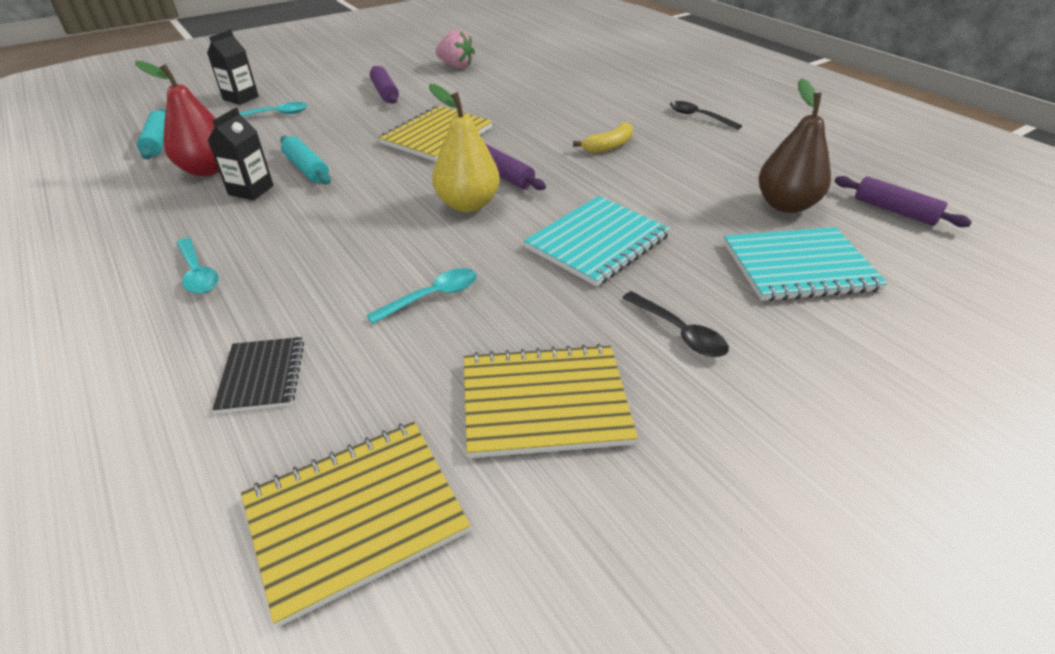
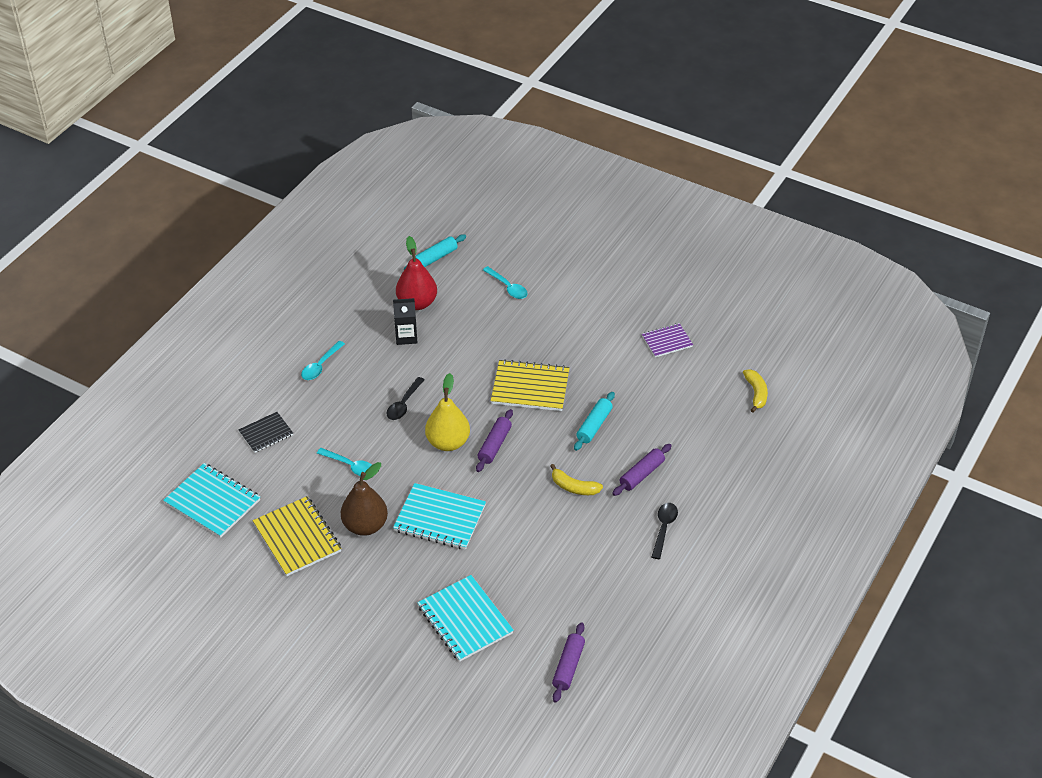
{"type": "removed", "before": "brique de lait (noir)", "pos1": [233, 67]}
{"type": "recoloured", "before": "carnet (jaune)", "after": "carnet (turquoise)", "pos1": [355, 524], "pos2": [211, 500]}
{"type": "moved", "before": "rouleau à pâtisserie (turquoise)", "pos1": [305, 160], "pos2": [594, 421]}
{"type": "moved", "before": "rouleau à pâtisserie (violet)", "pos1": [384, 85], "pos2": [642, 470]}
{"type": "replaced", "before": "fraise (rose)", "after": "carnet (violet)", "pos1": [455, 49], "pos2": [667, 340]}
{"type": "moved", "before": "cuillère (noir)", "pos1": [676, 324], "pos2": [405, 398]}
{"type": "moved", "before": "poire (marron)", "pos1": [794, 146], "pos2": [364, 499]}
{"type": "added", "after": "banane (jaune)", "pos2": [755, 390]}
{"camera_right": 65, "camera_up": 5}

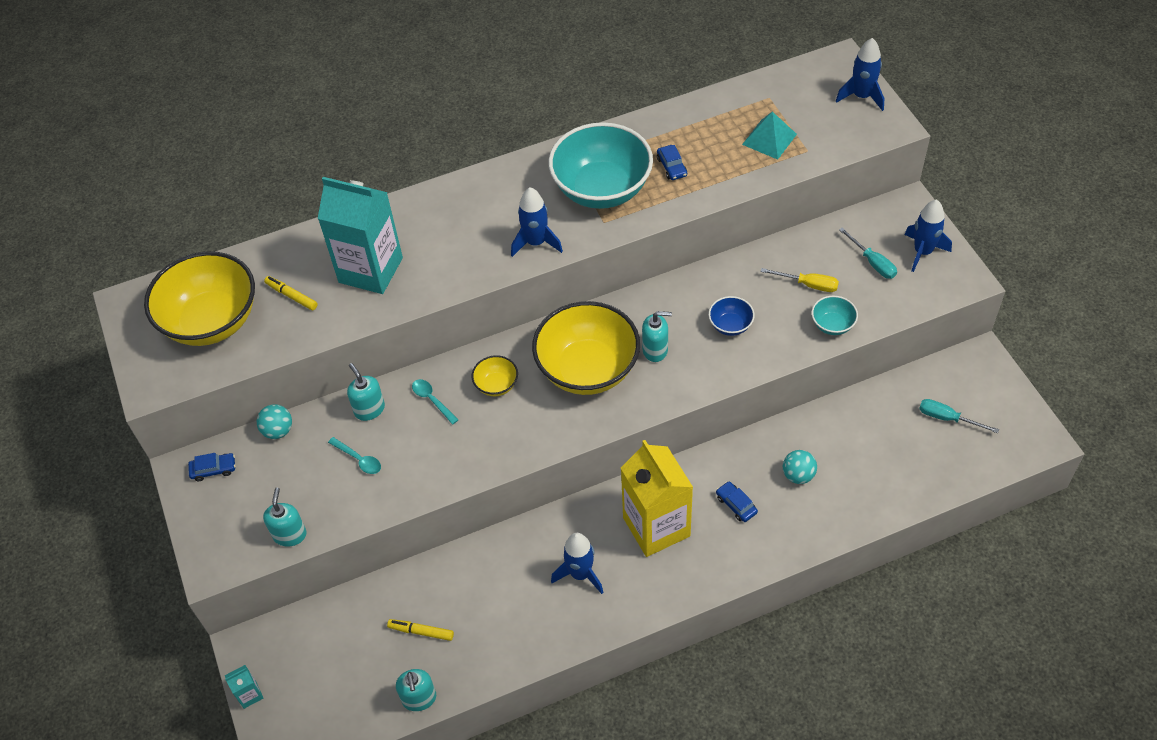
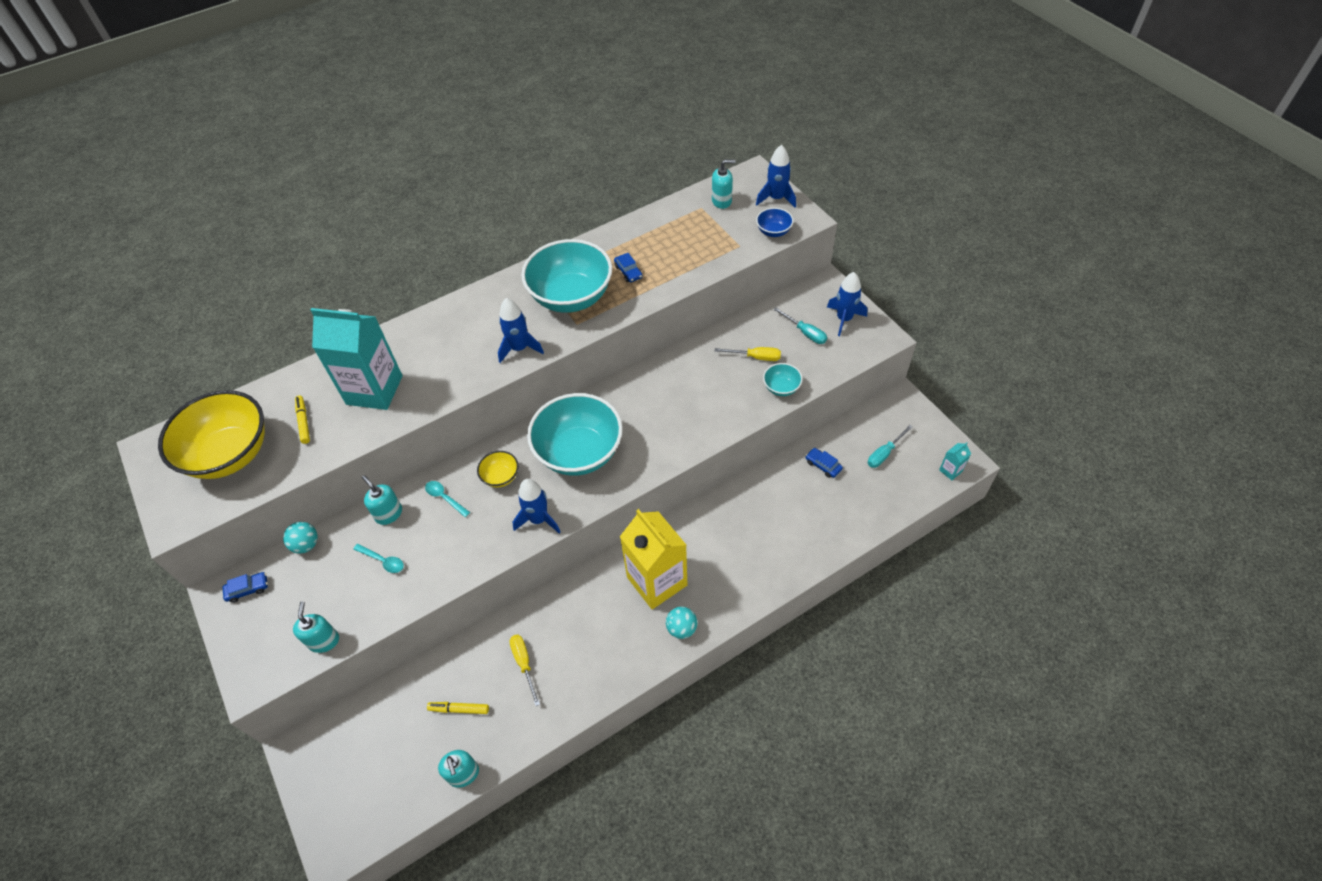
{"type": "moved", "before": "brique de lait (turquoise)", "pos1": [244, 687], "pos2": [955, 461]}
{"type": "turned", "before": "feutre (jaune)", "pos1": [291, 293], "pos2": [302, 420], "turn": 45}
{"type": "recoloured", "before": "bol (jaune)", "after": "bol (turquoise)", "pos1": [586, 348], "pos2": [575, 434]}
{"type": "moved", "before": "fusée (bleu)", "pos1": [577, 563], "pos2": [536, 506]}
{"type": "moved", "before": "distributeur de savon (turquoise)", "pos1": [657, 336], "pos2": [724, 184]}
{"type": "moved", "before": "bol (bleu)", "pos1": [732, 316], "pos2": [775, 222]}
{"type": "moved", "before": "voiture (bleu)", "pos1": [737, 501], "pos2": [824, 463]}
{"type": "removed", "before": "pyramide (turquoise)", "pos1": [769, 136]}
{"type": "moved", "before": "balle (turquoise)", "pos1": [800, 467], "pos2": [681, 623]}
{"type": "turned", "before": "tournevis (turquoise)", "pos1": [959, 416], "pos2": [890, 446], "turn": -60}
{"type": "added", "after": "tournevis (jaune)", "pos2": [525, 670]}
{"camera_right": -10, "camera_up": 0}

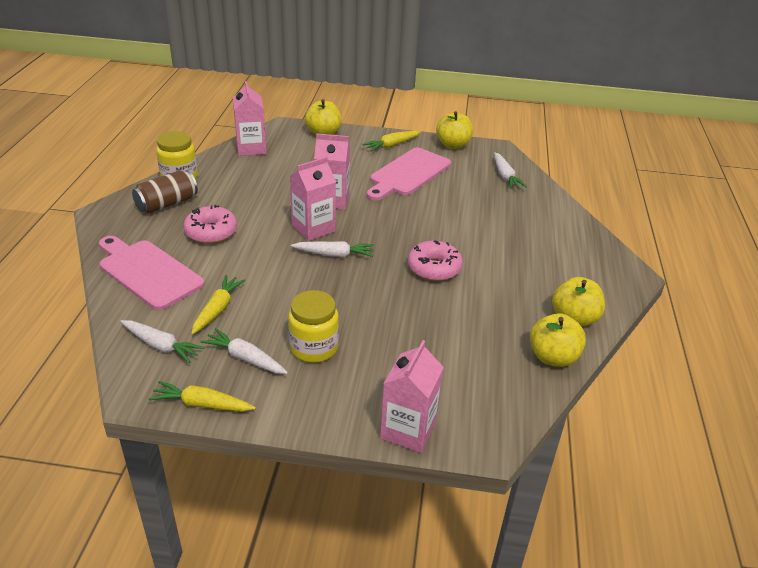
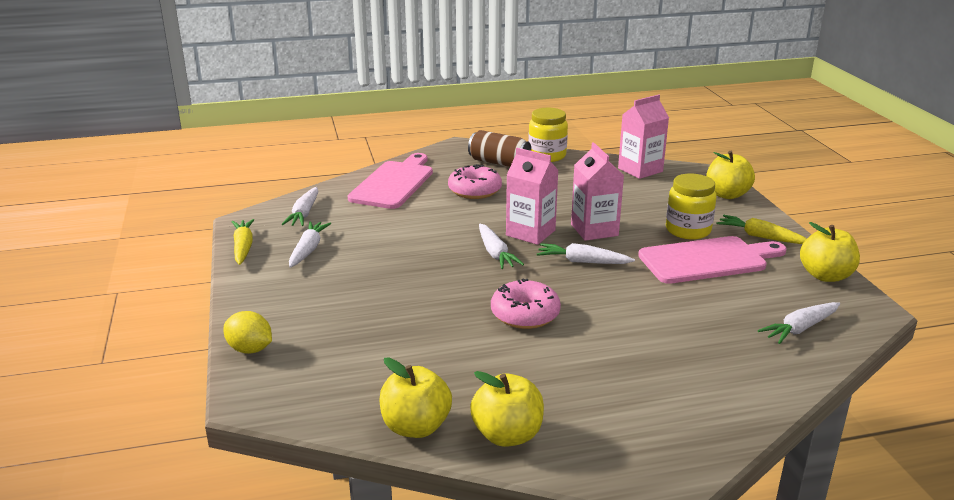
{"type": "removed", "before": "carotte (jaune)", "pos1": [218, 305]}
{"type": "moved", "before": "bocal (jaune)", "pos1": [313, 326], "pos2": [691, 206]}
{"type": "turned", "before": "planche à découper (rose)", "pos1": [409, 174], "pos2": [712, 260], "turn": 150}
{"type": "replaced", "before": "brique de lait (rose)", "after": "citron (jaune)", "pos1": [412, 396], "pos2": [247, 332]}
{"type": "added", "after": "carotte (blanc)", "pos2": [586, 253]}
{"camera_right": 70, "camera_up": -10}

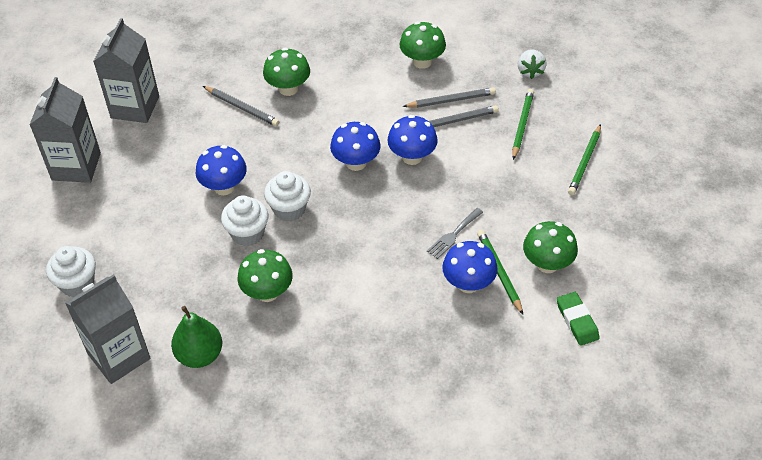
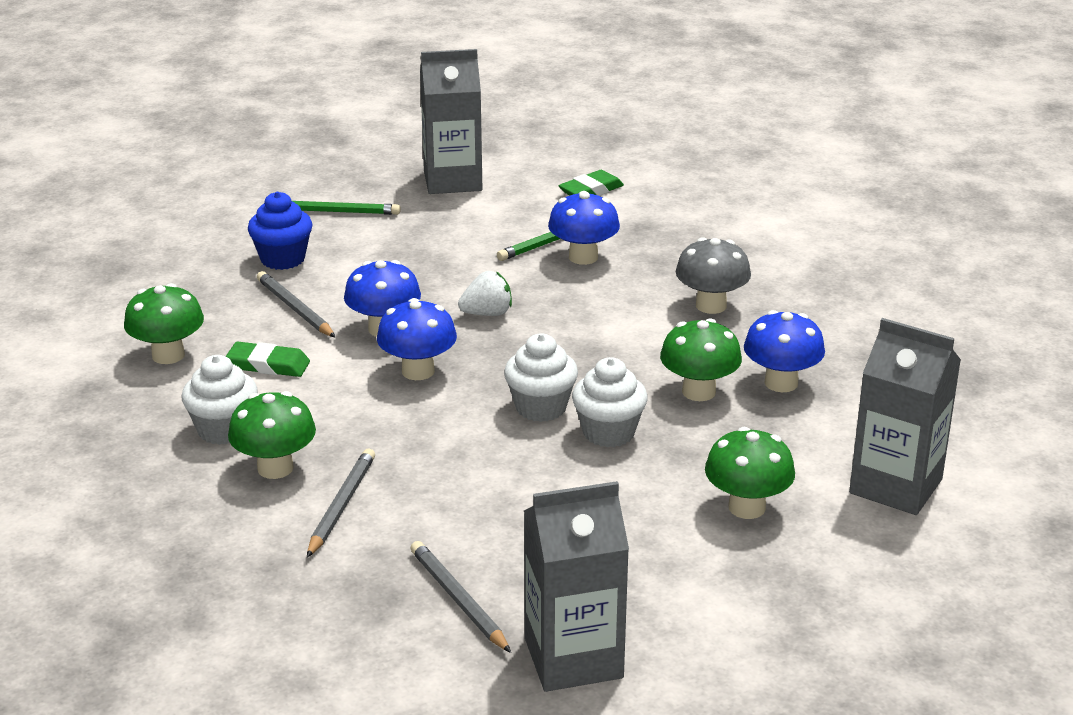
{"type": "moved", "before": "muffin (blanc)", "pos1": [71, 271], "pos2": [219, 400]}
{"type": "moved", "before": "brique de lait (gris)", "pos1": [126, 70], "pos2": [451, 121]}
{"type": "removed", "before": "poire (vert)", "pos1": [196, 337]}
{"type": "moved", "before": "champignon (bleu)", "pos1": [221, 170], "pos2": [784, 351]}
{"type": "moved", "before": "crayon (gris)", "pos1": [449, 97], "pos2": [461, 597]}
{"type": "removed", "before": "fourchette (gris)", "pos1": [455, 233]}
{"type": "replaced", "before": "crayon (vert)", "after": "muffin (bleu)", "pos1": [523, 124], "pos2": [280, 231]}
{"type": "moved", "before": "fraise (blanc)", "pos1": [532, 64], "pos2": [485, 293]}
{"type": "moved", "before": "champignon (vert)", "pos1": [550, 247], "pos2": [750, 473]}
{"type": "added", "after": "gomme (vert)", "pos2": [268, 359]}
{"type": "added", "after": "champignon (gris)", "pos2": [713, 275]}
{"camera_right": -110, "camera_up": -20}

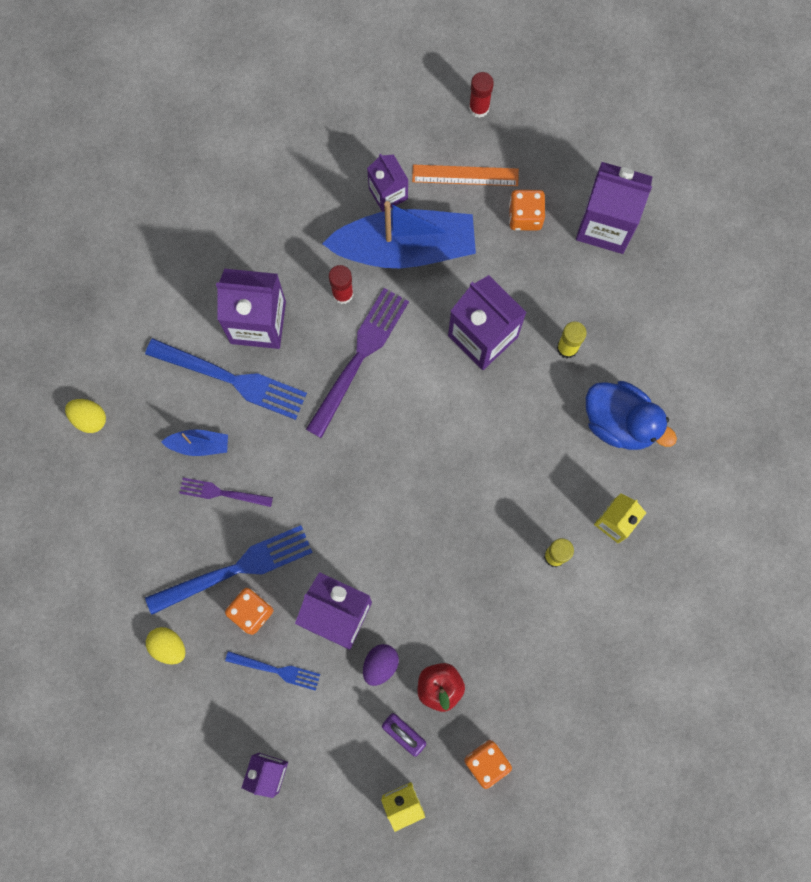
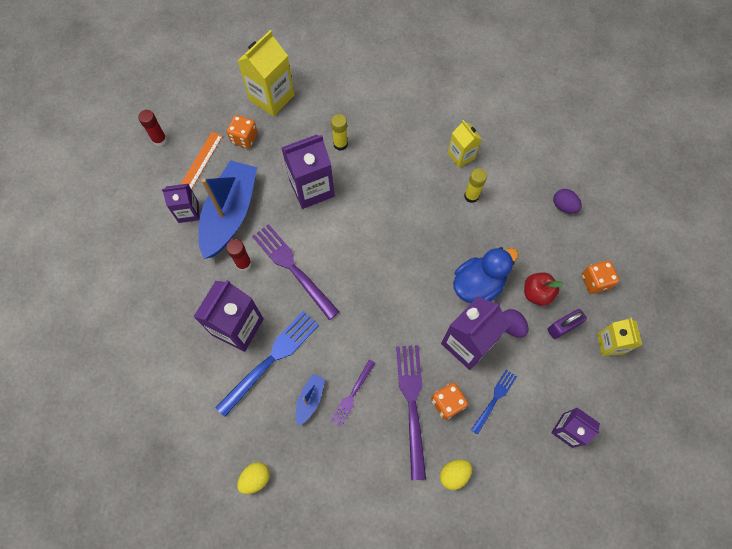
{"type": "recoloured", "before": "fourchette (bleu)", "after": "fourchette (violet)", "pos1": [229, 570], "pos2": [411, 412]}
{"type": "recoloured", "before": "brique de lait (violet)", "after": "brique de lait (jaune)", "pos1": [614, 208], "pos2": [266, 73]}
{"type": "moved", "before": "canard (bleu)", "pos1": [631, 415], "pos2": [486, 275]}
{"type": "added", "after": "œuf (violet)", "pos2": [567, 201]}
{"camera_right": -70, "camera_up": -10}

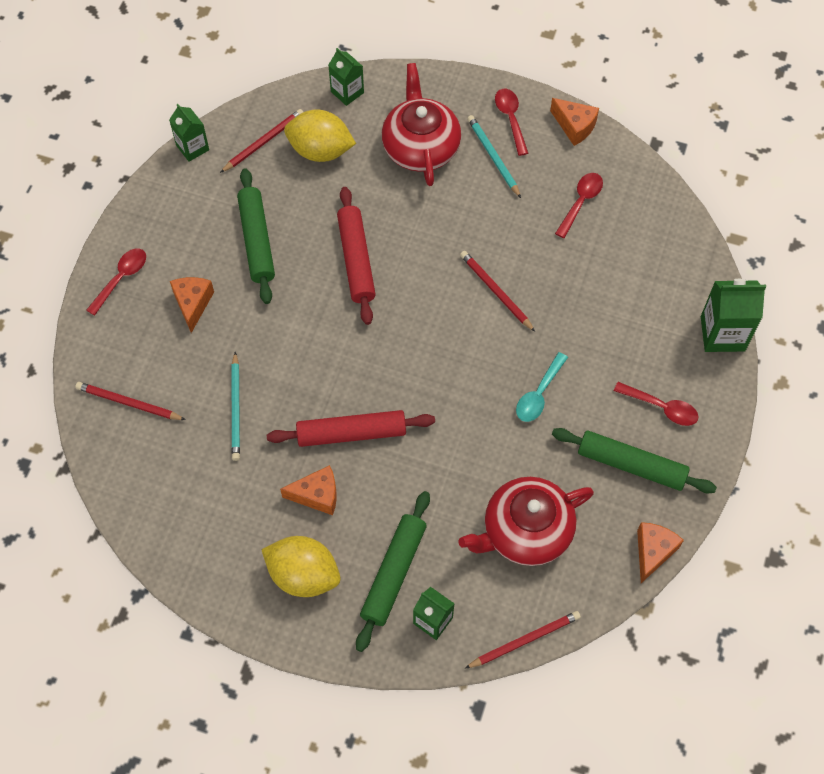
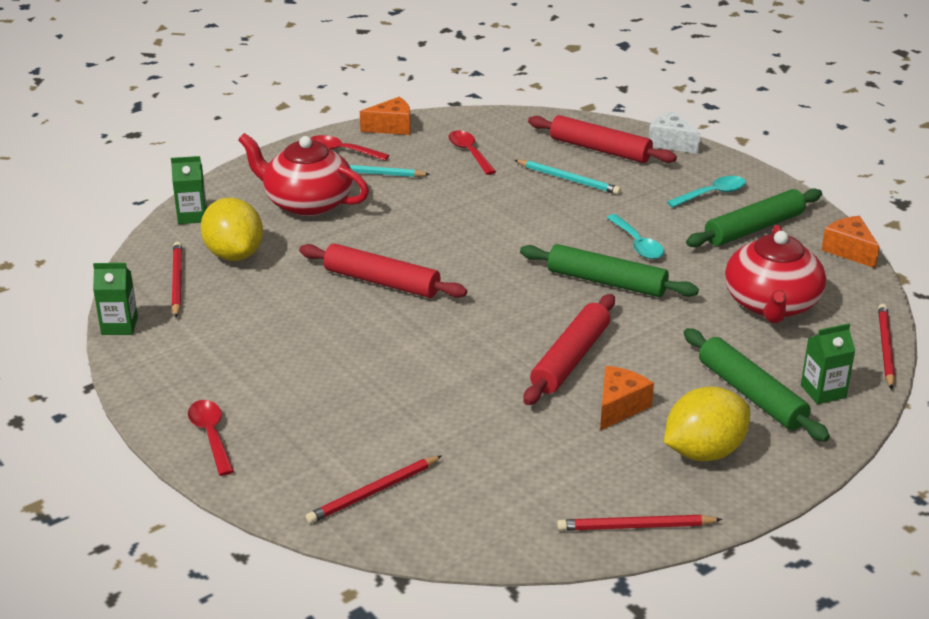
{"type": "removed", "before": "fromage (orange)", "pos1": [192, 305]}
{"type": "moved", "before": "crayon (turquoise)", "pos1": [235, 406], "pos2": [568, 177]}
{"type": "moved", "before": "rouleau à pâtisserie (vert)", "pos1": [256, 236], "pos2": [609, 270]}
{"type": "turned", "before": "citron (jaune)", "pos1": [320, 136], "pos2": [232, 229], "turn": -75}
{"type": "moved", "before": "crayon (rouge)", "pos1": [497, 291], "pos2": [639, 523]}
{"type": "recoloured", "before": "cuillère (rouge)", "after": "cuillère (turquoise)", "pos1": [656, 404], "pos2": [706, 192]}
{"type": "replaced", "before": "brique de lait (vert)", "after": "fromage (blanc)", "pos1": [733, 315], "pos2": [675, 132]}
{"type": "added", "after": "rouleau à pâtisserie (rouge)", "pos2": [602, 139]}
{"camera_right": -55, "camera_up": -30}

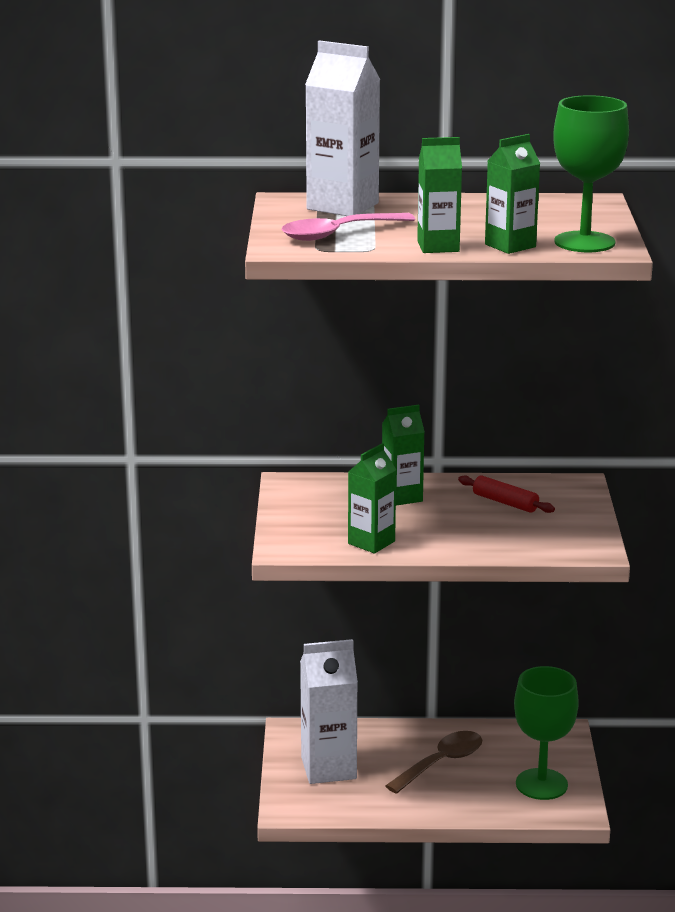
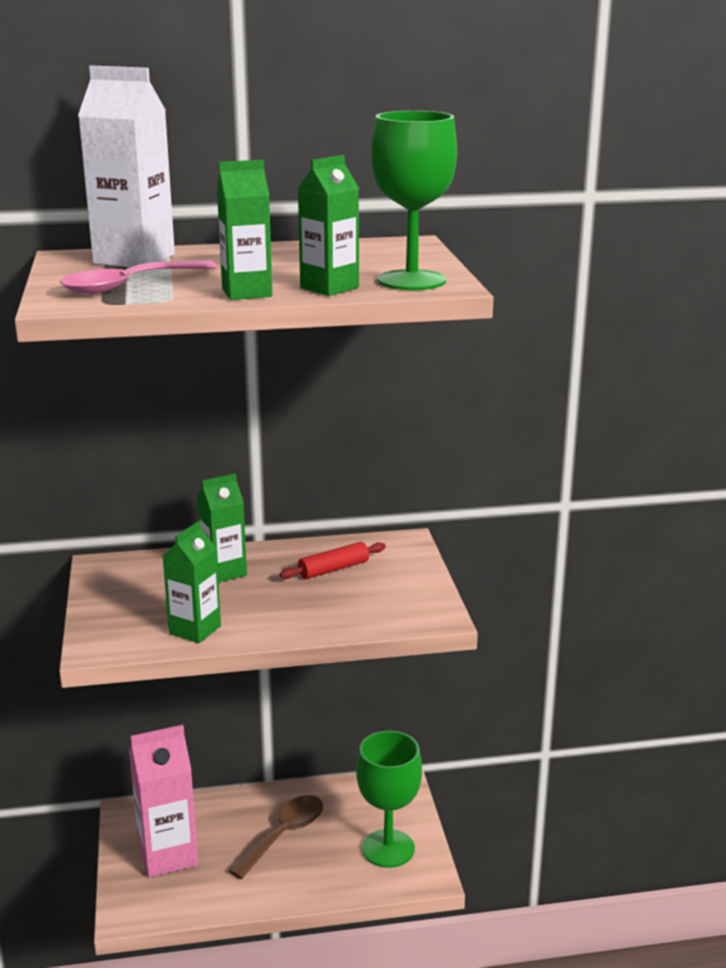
{"type": "recoloured", "before": "brique de lait (blanc)", "after": "brique de lait (rose)", "pos1": [329, 711], "pos2": [163, 801]}
{"type": "turned", "before": "rouleau à pâtisserie (rouge)", "pos1": [506, 494], "pos2": [333, 560], "turn": -60}
{"camera_right": -10, "camera_up": 0}

